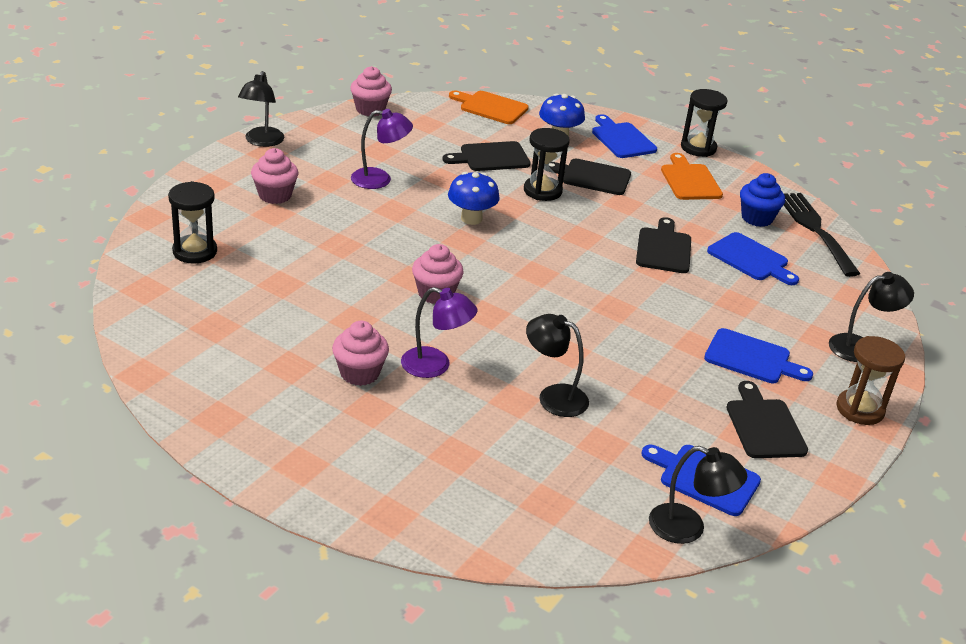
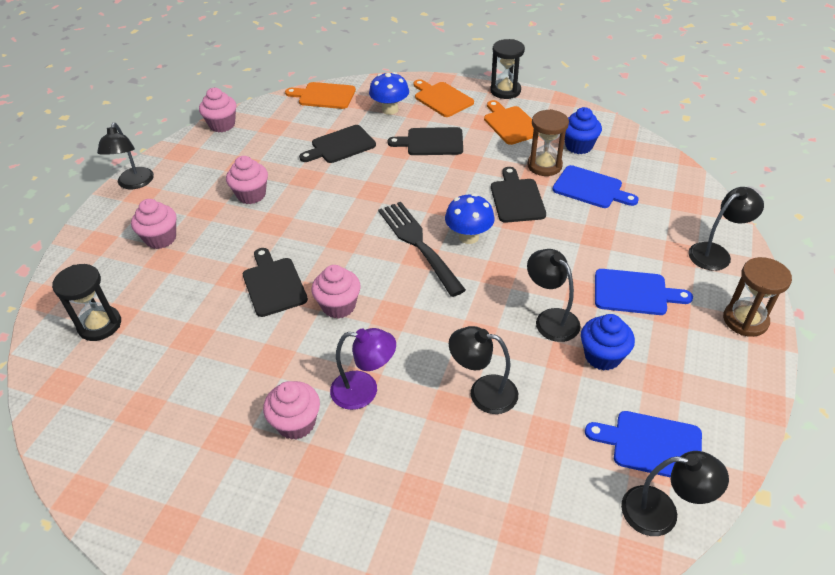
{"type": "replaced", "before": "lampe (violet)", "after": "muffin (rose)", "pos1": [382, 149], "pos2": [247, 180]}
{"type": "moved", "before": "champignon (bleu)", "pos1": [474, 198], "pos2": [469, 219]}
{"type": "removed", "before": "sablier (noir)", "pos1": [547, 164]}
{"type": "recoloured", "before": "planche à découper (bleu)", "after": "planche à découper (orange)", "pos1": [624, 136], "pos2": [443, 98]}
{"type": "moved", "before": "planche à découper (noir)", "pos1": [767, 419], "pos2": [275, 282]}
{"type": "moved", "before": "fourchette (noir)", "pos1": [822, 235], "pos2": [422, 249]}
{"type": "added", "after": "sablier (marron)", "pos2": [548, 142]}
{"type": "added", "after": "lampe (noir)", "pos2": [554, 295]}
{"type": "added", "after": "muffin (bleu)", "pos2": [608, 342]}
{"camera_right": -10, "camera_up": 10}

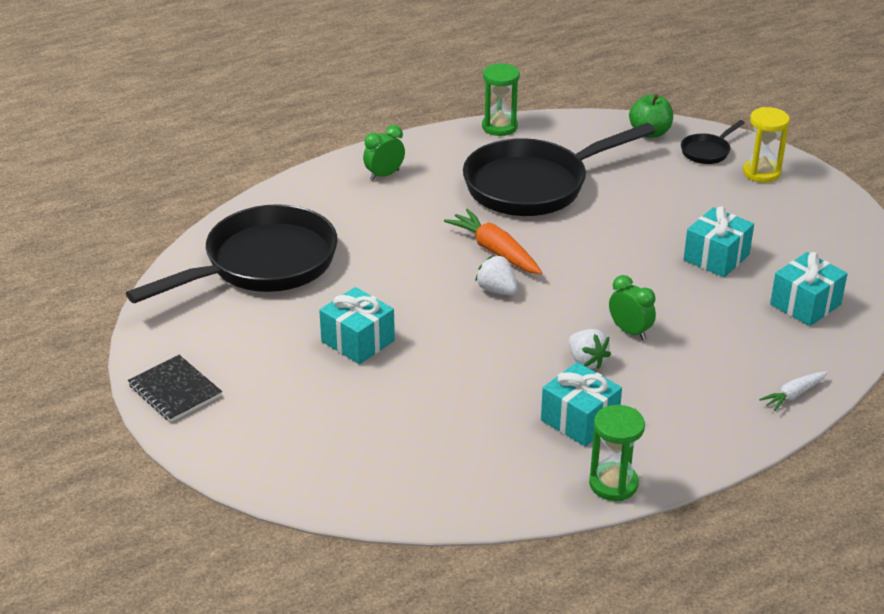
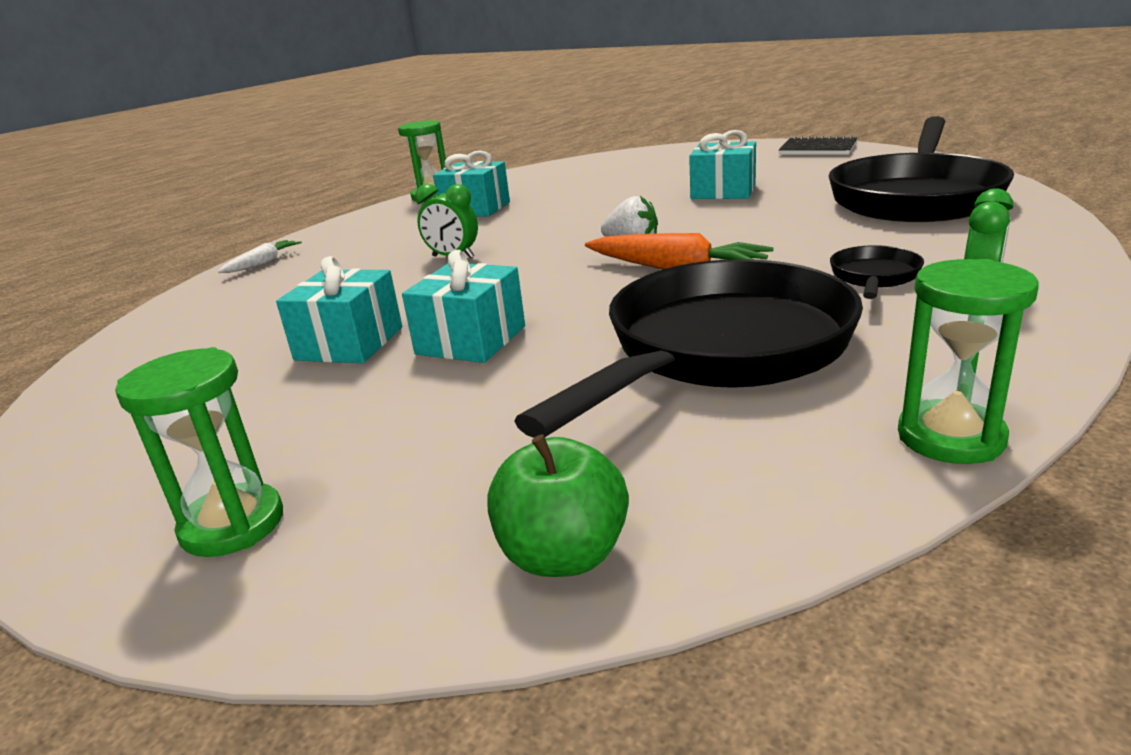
{"type": "removed", "before": "fraise (blanc)", "pos1": [589, 349]}
{"type": "moved", "before": "poêle (noir)", "pos1": [713, 142], "pos2": [877, 272]}
{"type": "recoloured", "before": "sablier (jaune)", "after": "sablier (vert)", "pos1": [766, 145], "pos2": [199, 452]}
{"type": "moved", "before": "cadeau (turquoise)", "pos1": [809, 289], "pos2": [463, 306]}
{"camera_right": 160, "camera_up": -10}

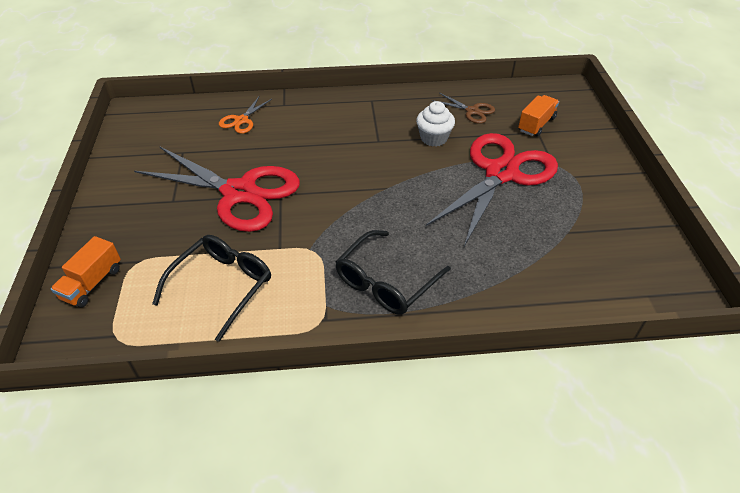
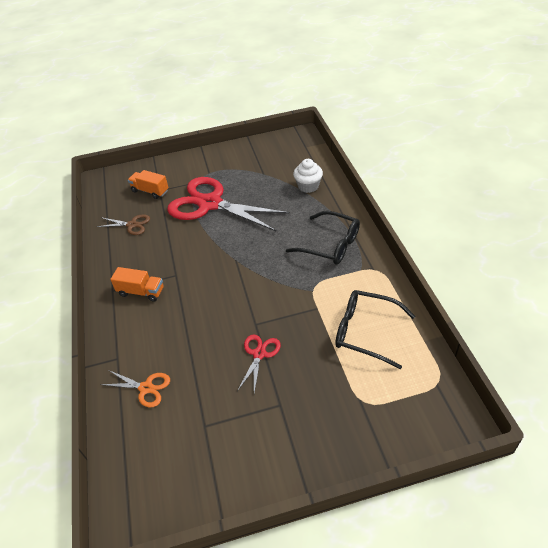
{"type": "moved", "before": "camion (orange)", "pos1": [86, 271], "pos2": [137, 284]}
{"type": "resized", "before": "ciseaux (rouge)", "pos1": [217, 189], "pos2": [259, 363], "scale": 0.43}
{"type": "moved", "before": "muffin (blanc)", "pos1": [435, 124], "pos2": [308, 176]}
{"type": "turned", "before": "ciseaux (marron)", "pos1": [463, 108], "pos2": [123, 225], "turn": 75}
{"camera_right": -95, "camera_up": 0}

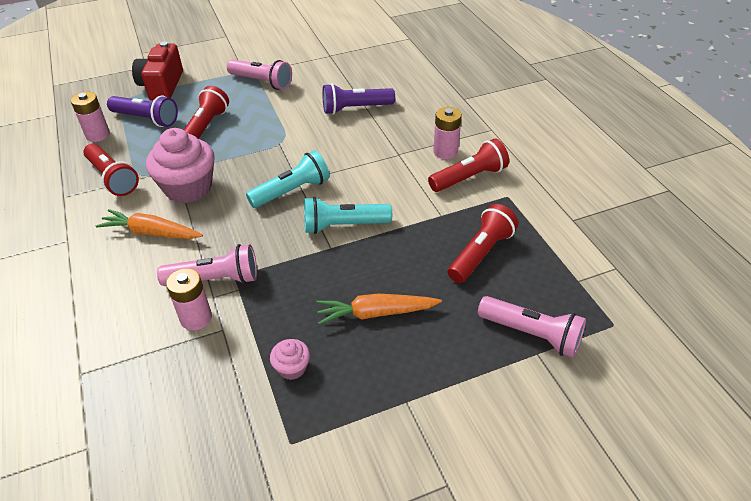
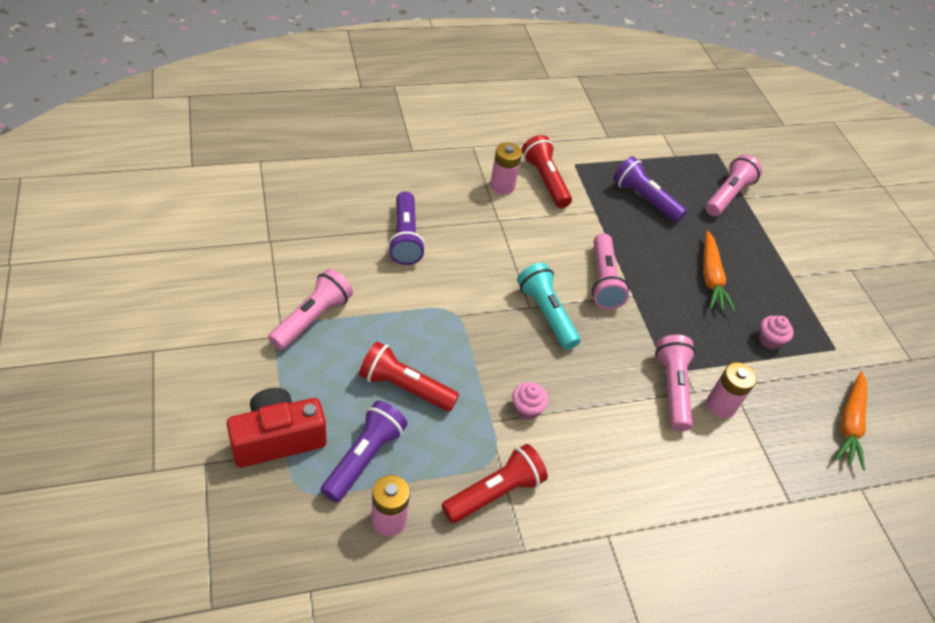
{"type": "moved", "before": "carotte (orange)", "pos1": [149, 224], "pos2": [851, 421]}
{"type": "turned", "before": "appareil photo (rouge)", "pos1": [157, 71], "pos2": [277, 427], "turn": 150}
{"type": "resized", "before": "muffin (rose)", "pos1": [180, 165], "pos2": [530, 401], "scale": 0.46}
{"type": "recoloured", "before": "lampe de poche (turquoise)", "after": "lampe de poche (rose)", "pos1": [348, 215], "pos2": [610, 271]}
{"type": "recoloured", "before": "lampe de poche (rouge)", "after": "lampe de poche (violet)", "pos1": [483, 243], "pos2": [650, 189]}
{"camera_right": -90, "camera_up": 5}

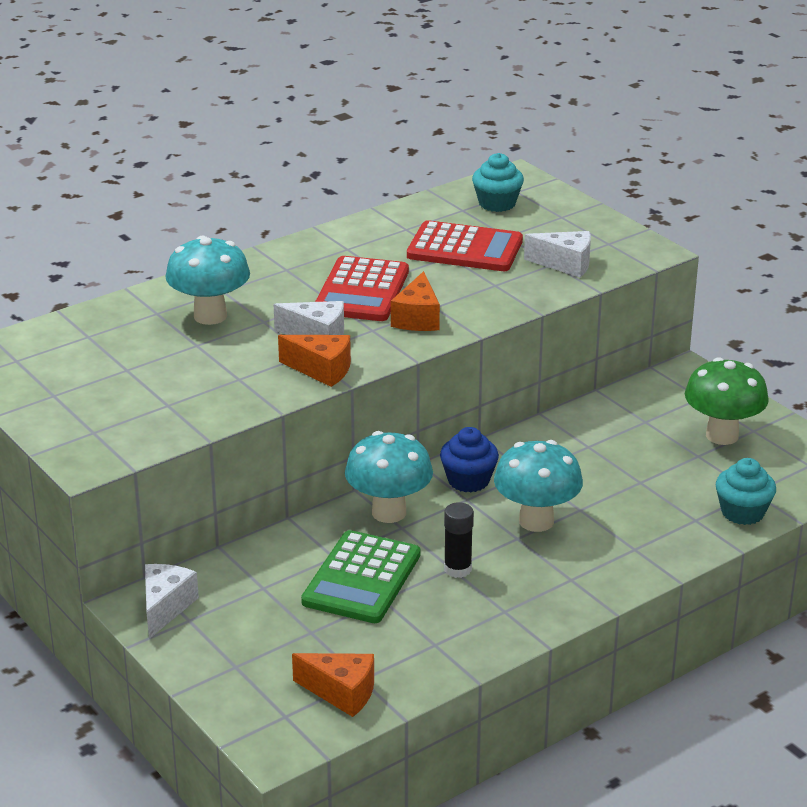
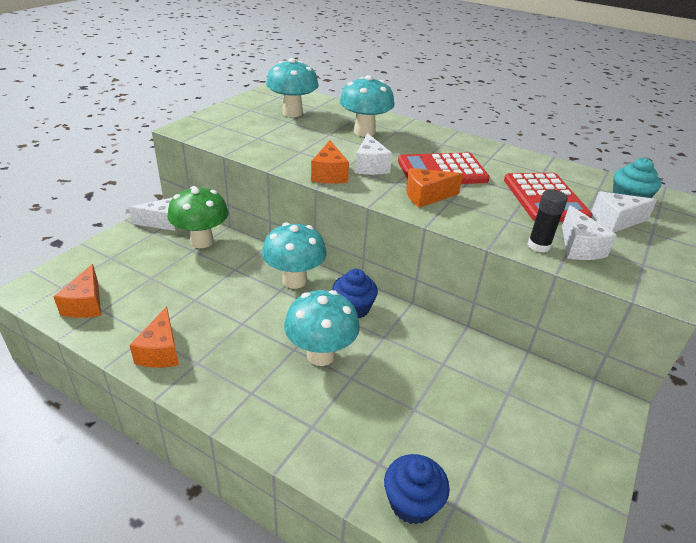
{"type": "removed", "before": "calculatrice (vert)", "pos1": [360, 576]}
{"type": "moved", "before": "bâton de colle (noir)", "pos1": [459, 540], "pos2": [548, 220]}
{"type": "moved", "before": "champignon (vert)", "pos1": [727, 401], "pos2": [198, 217]}
{"type": "recoloured", "before": "muffin (turquoise)", "after": "muffin (bleu)", "pos1": [746, 491], "pos2": [417, 489]}
{"type": "added", "after": "fromage (orange)", "pos2": [154, 337]}
{"type": "added", "after": "champignon (turquoise)", "pos2": [292, 87]}
{"type": "added", "after": "fromage (blanc)", "pos2": [624, 212]}
{"camera_right": 65, "camera_up": 5}

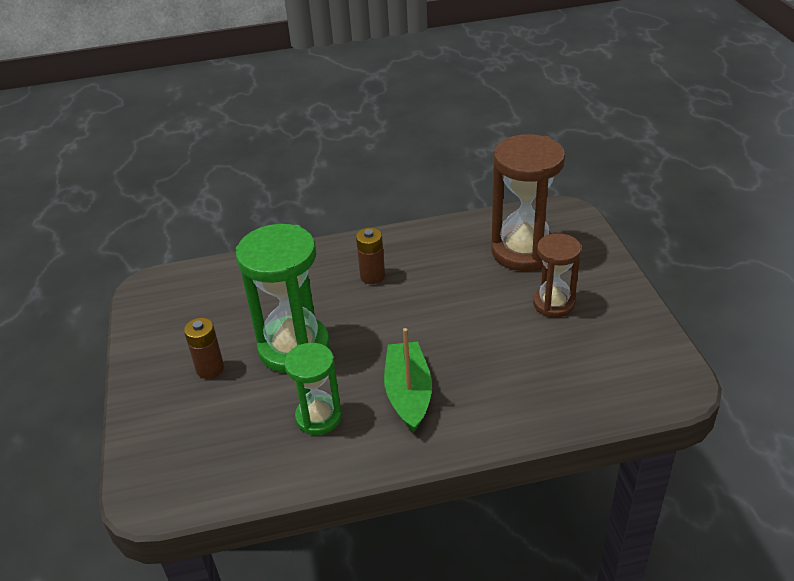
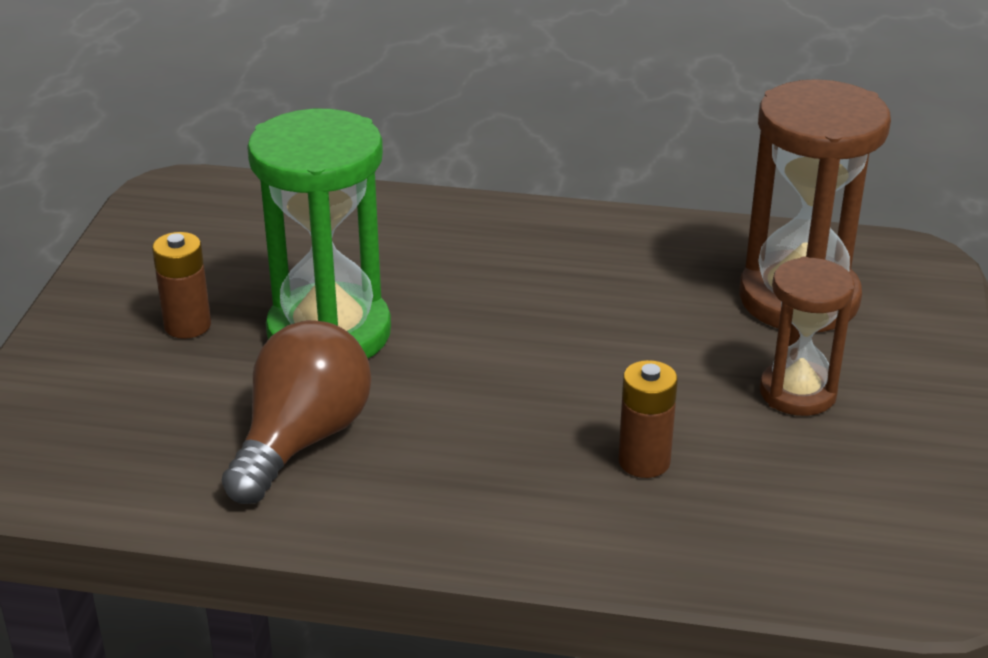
{"type": "replaced", "before": "sablier (vert)", "after": "ampoule (marron)", "pos1": [313, 389], "pos2": [297, 412]}
{"type": "moved", "before": "pile (marron)", "pos1": [370, 256], "pos2": [648, 419]}
{"type": "removed", "before": "bateau (vert)", "pos1": [408, 380]}
{"camera_right": 20, "camera_up": -5}

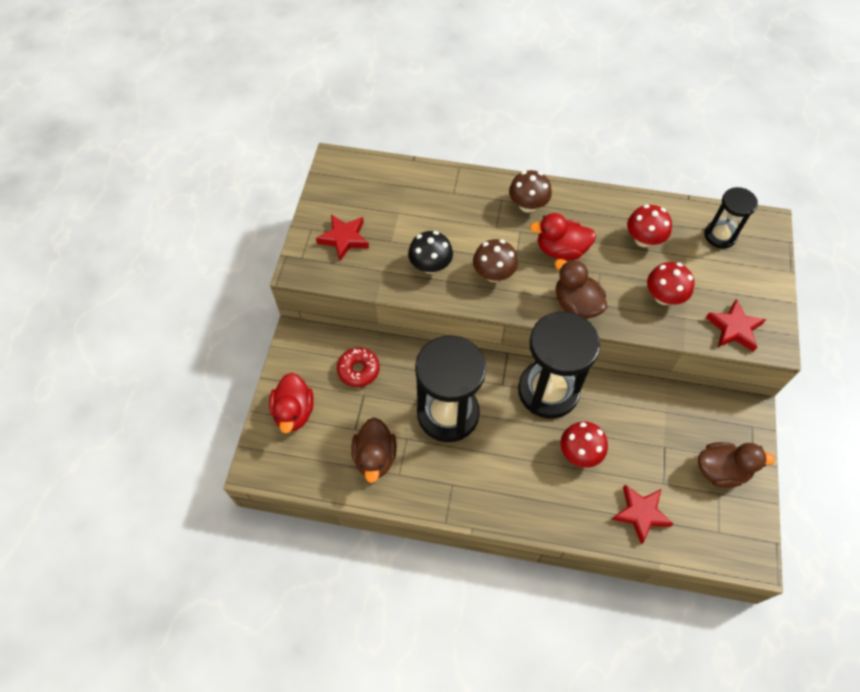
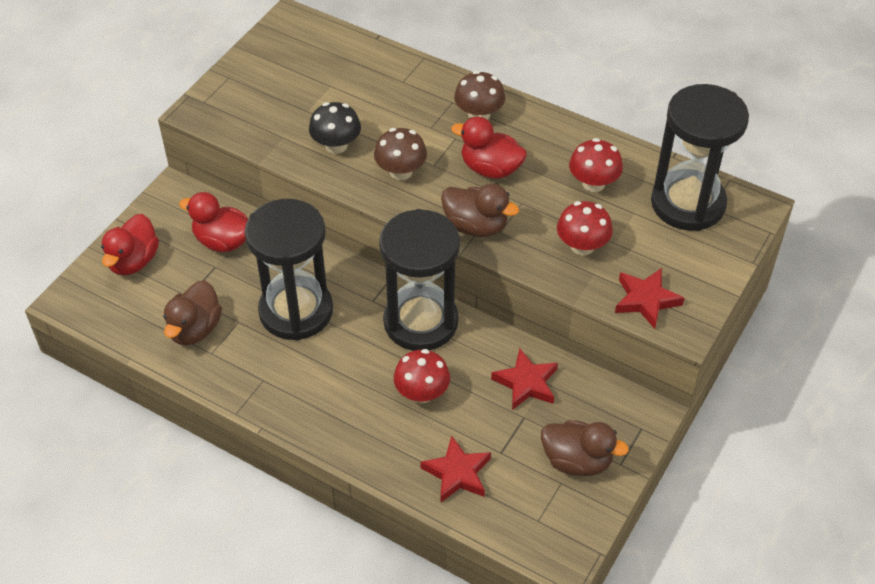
{"type": "moved", "before": "étoile (rouge)", "pos1": [342, 237], "pos2": [524, 379]}
{"type": "replaced", "before": "beignet (rouge)", "after": "canard (rouge)", "pos1": [358, 367], "pos2": [213, 222]}
{"type": "turned", "before": "canard (marron)", "pos1": [581, 289], "pos2": [480, 210], "turn": 135}
{"type": "resized", "before": "sablier (noir)", "pos1": [731, 218], "pos2": [700, 157], "scale": 1.86}
{"camera_right": 20, "camera_up": -10}

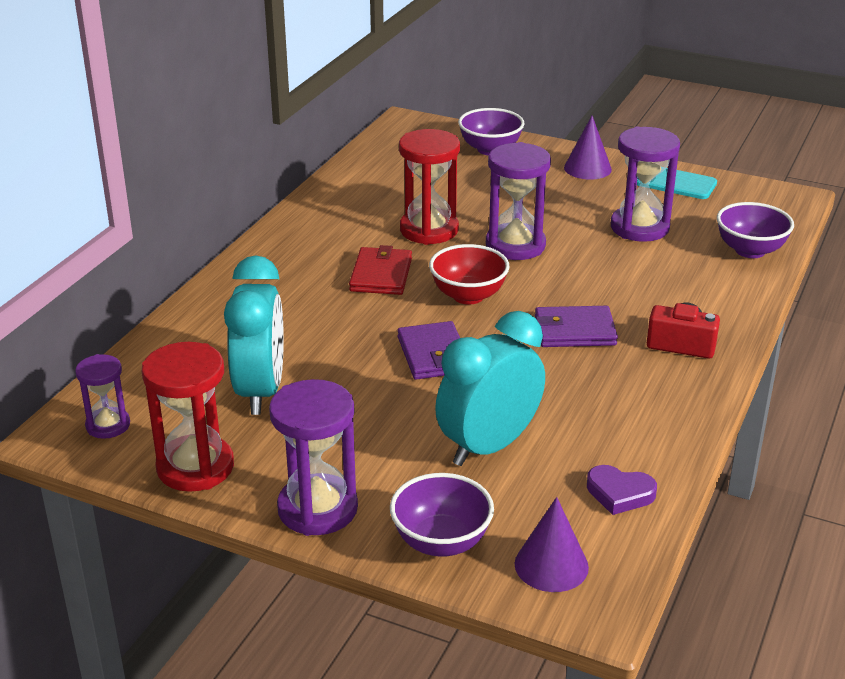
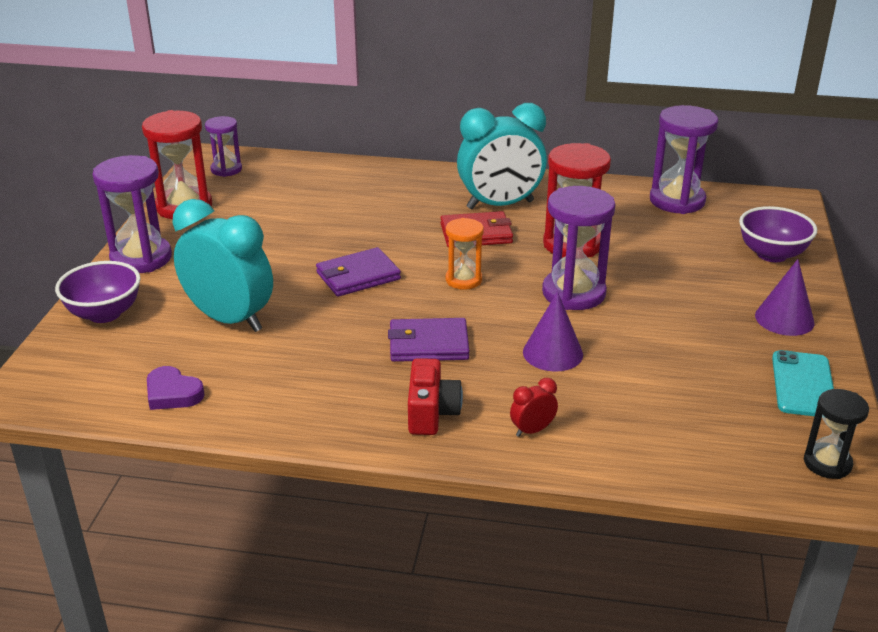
{"type": "moved", "before": "réveil (turquoise)", "pos1": [254, 335], "pos2": [502, 156]}
{"type": "replaced", "before": "bol (rouge)", "after": "sablier (orange)", "pos1": [469, 274], "pos2": [465, 254]}
{"type": "moved", "before": "cône (violet)", "pos1": [551, 544], "pos2": [553, 331]}
{"type": "turned", "before": "portefeuille (violet)", "pos1": [576, 326], "pos2": [428, 340], "turn": -75}
{"type": "turned", "before": "cœur (violet)", "pos1": [622, 490], "pos2": [176, 388], "turn": -60}
{"type": "moved", "before": "sablier (violet)", "pos1": [645, 184], "pos2": [684, 159]}
{"type": "removed", "before": "bol (violet)", "pos1": [755, 230]}
{"type": "added", "after": "réveil (rouge)", "pos2": [534, 407]}
{"type": "added", "after": "sablier (noir)", "pos2": [836, 434]}
{"camera_right": 75, "camera_up": 0}

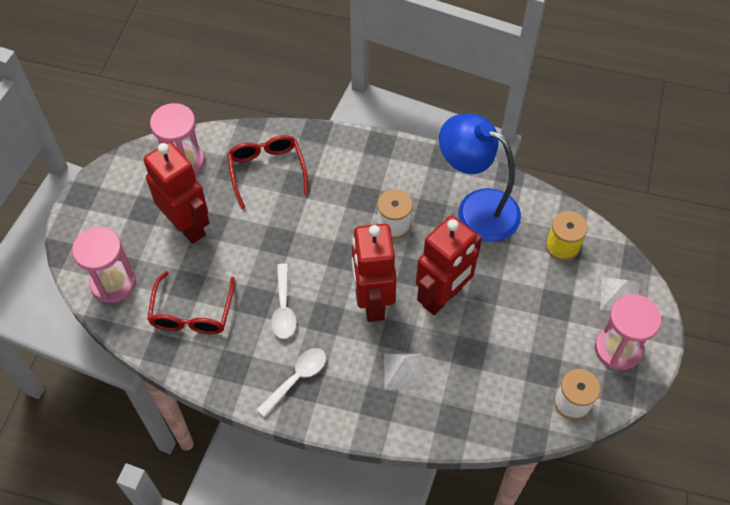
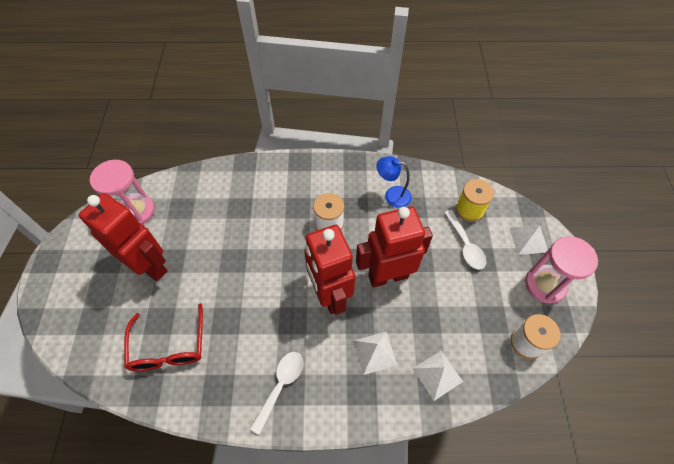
{"type": "removed", "before": "sablier (rose)", "pos1": [104, 265]}
{"type": "removed", "before": "lunettes (rouge)", "pos1": [267, 172]}
{"type": "moved", "before": "cuillère (blanc)", "pos1": [284, 301], "pos2": [465, 240]}
{"type": "turned", "before": "robot (rouge)", "pos1": [449, 265], "pos2": [394, 247], "turn": -135}
{"type": "resized", "before": "lampe (bleu)", "pos1": [480, 178], "pos2": [393, 182], "scale": 0.5}
{"type": "added", "after": "pyramide (blanc)", "pos2": [437, 376]}
{"camera_right": -15, "camera_up": 0}

